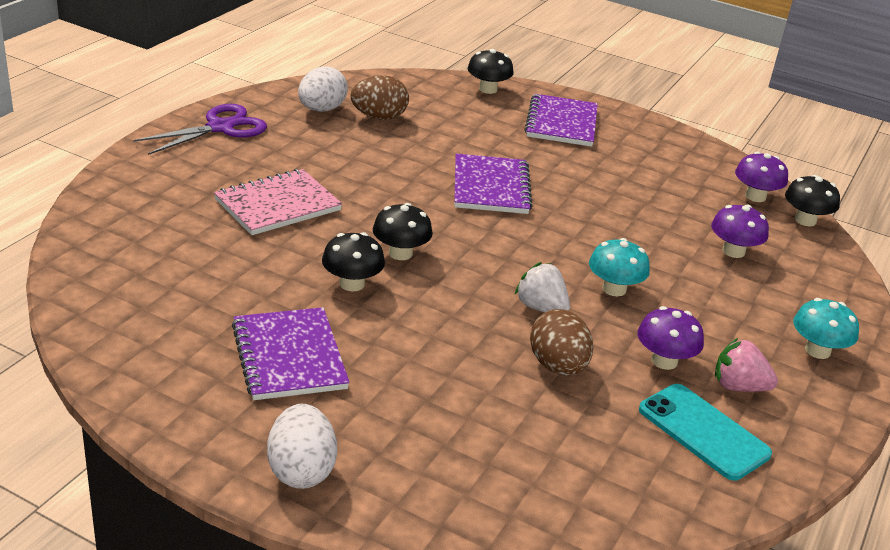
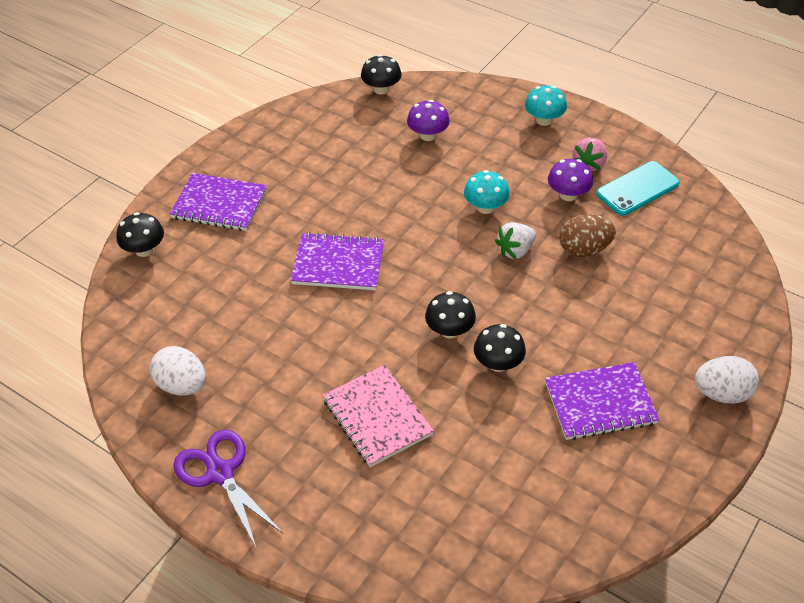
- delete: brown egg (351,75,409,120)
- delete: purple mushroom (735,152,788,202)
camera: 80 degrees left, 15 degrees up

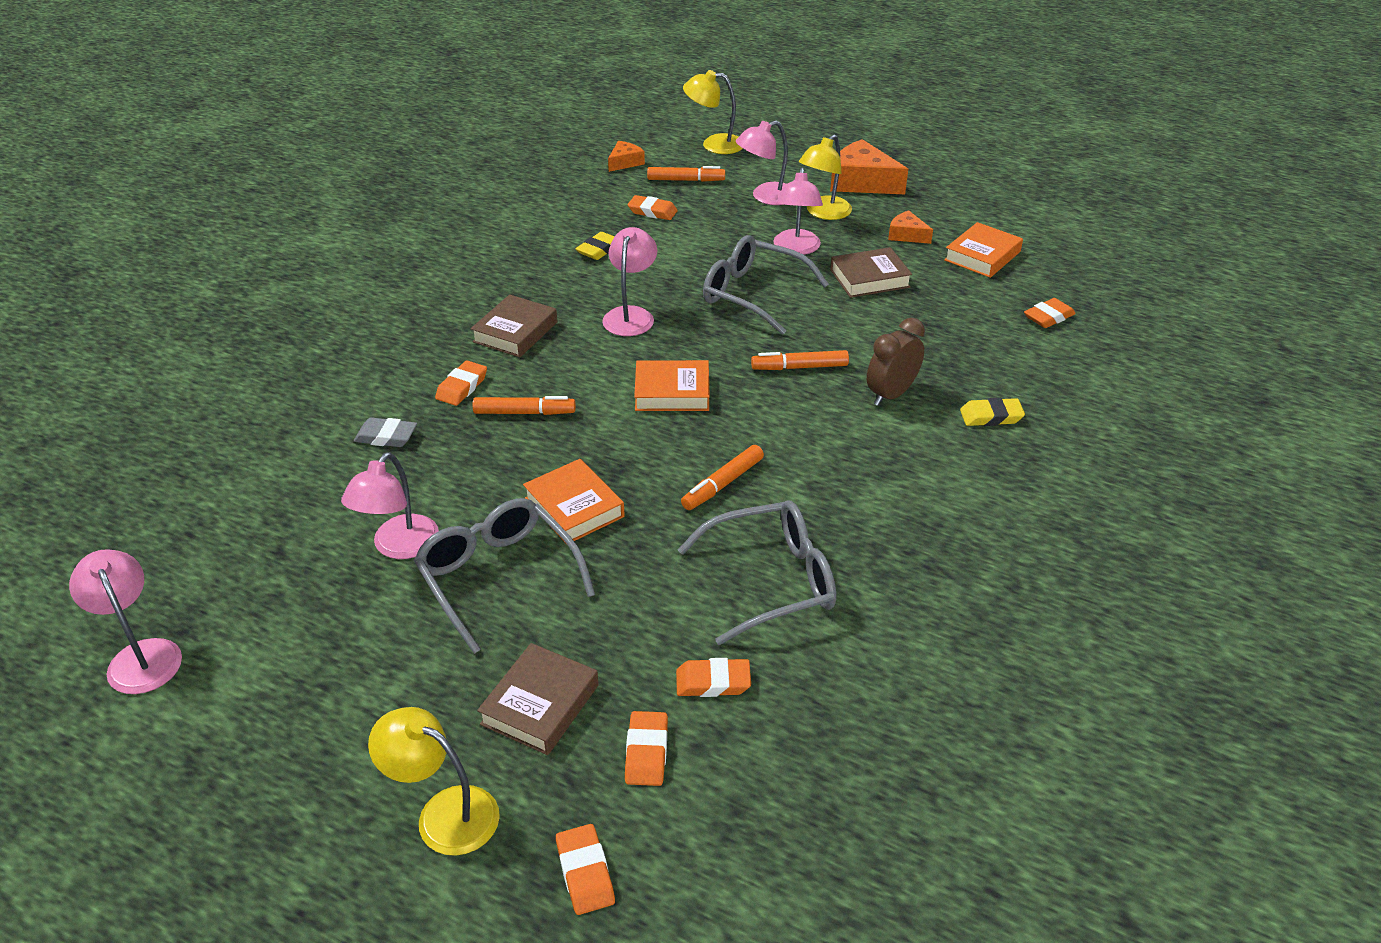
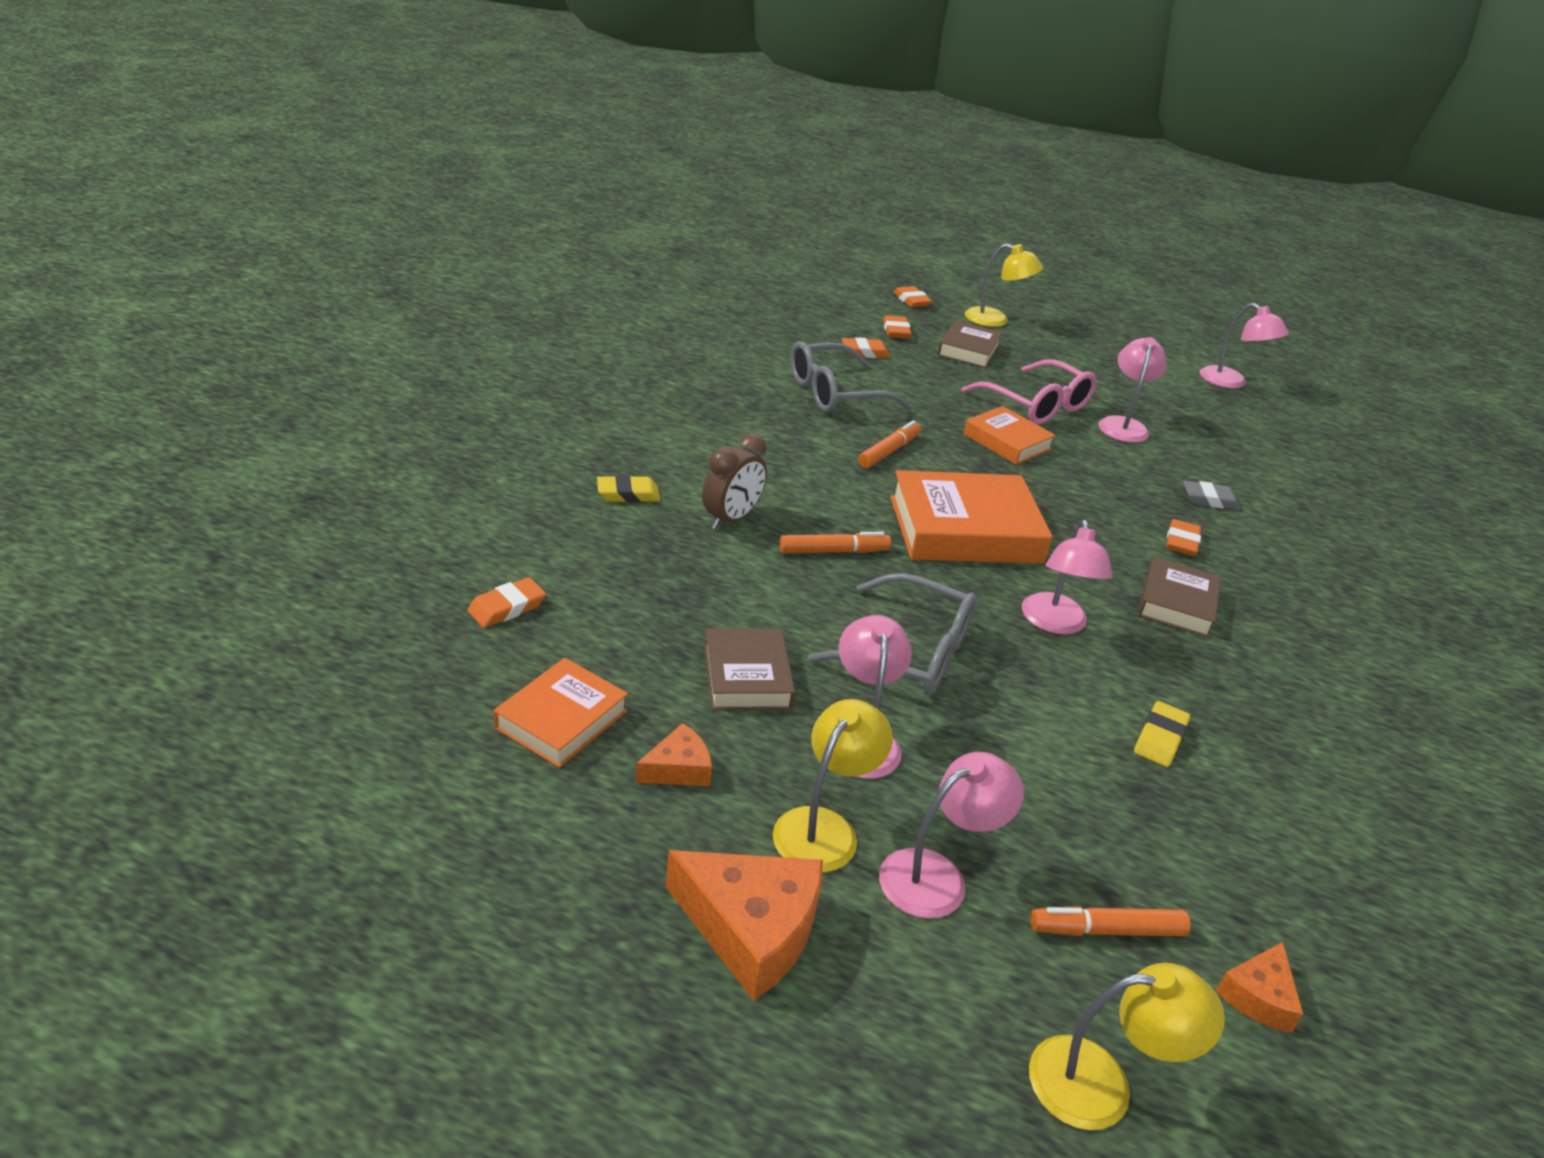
- delete: orange marker (473,396,576,415)
- delete: orange eraser (628,195,678,220)
- recolor: grey glasses (414,498,595,654) to pink glasses (962,360,1097,425)
- rotate: brown book (830,247,912,298) = (704,628,795,710) 75 degrees counterclockwise
- rotate: orange cheese (888,210,933,244) = (636,723,712,786) 60 degrees counterclockwise
- resize: orange book (634,360,710,411) = (890,470,1053,564) x1.71
camera: 170 degrees right, 5 degrees down

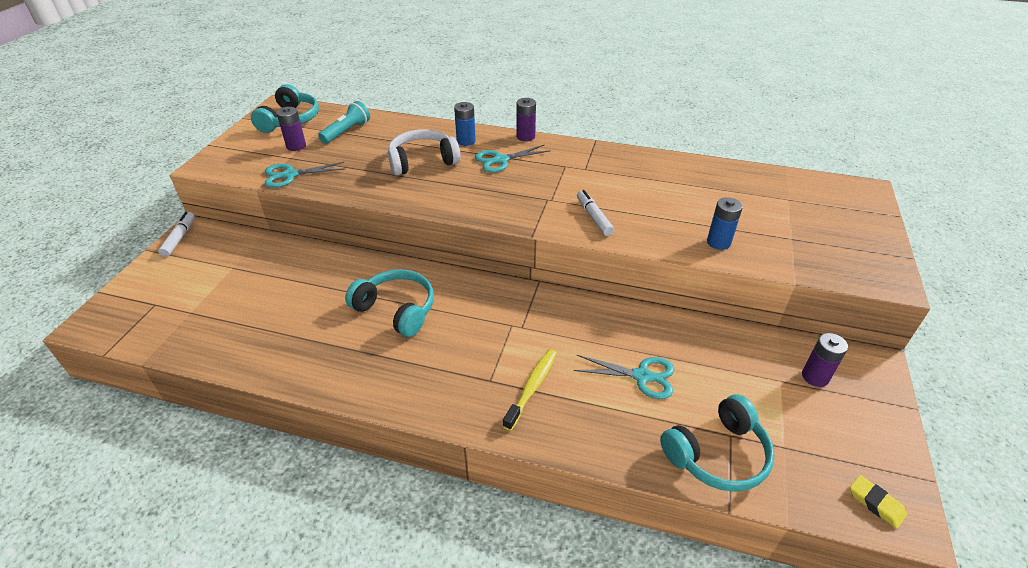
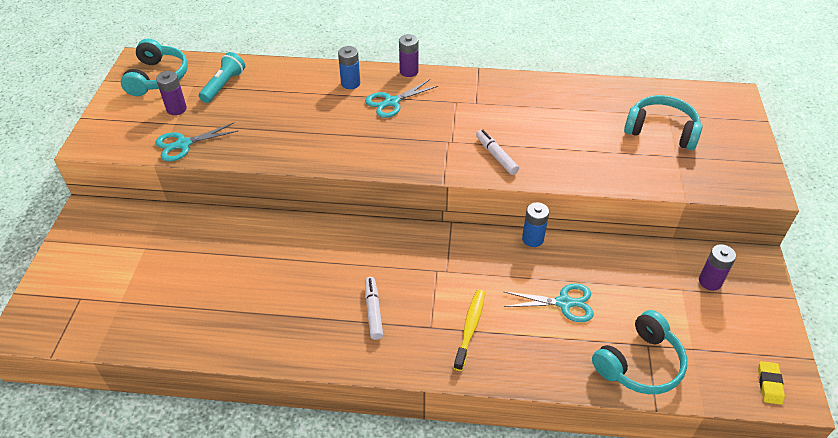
- delete: white headphones (388,129,461,176)
- move: white marker (158,212,195,257) to (365,277,383,340)
- move: turquoise headphones (345,269,434,337) to (624,95,703,150)
- move: blue battery (707,197,743,250) to (522,202,549,247)
- rotate: yellow eraser (850,475,907,529) = (758,361,785,405) 60 degrees clockwise
camera: 10 degrees left, 5 degrees up

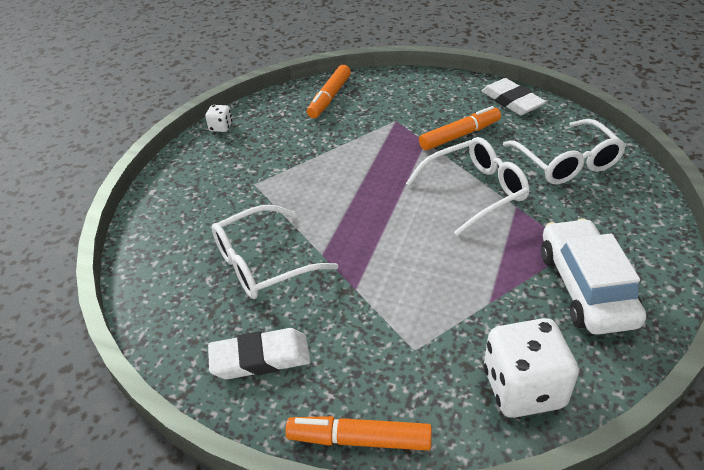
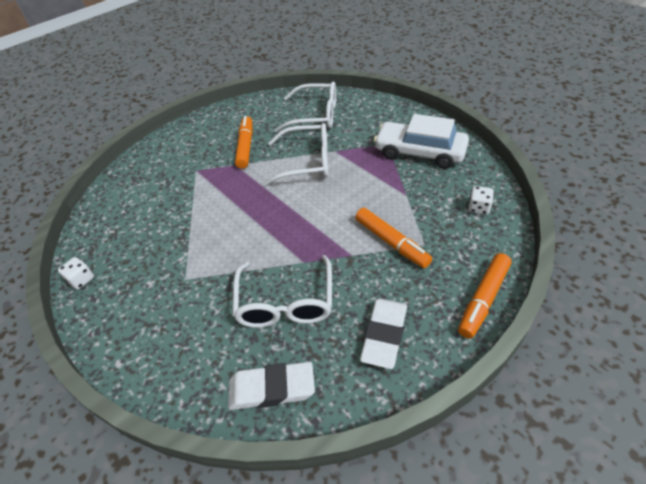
- move: orange marker (307,65,351,118) to (355,208,432,268)
- move: white eraser (482,78,546,115) to (228,362,315,410)
- rotate: white glasses (406,137,529,236) = (264,123,328,186) 90 degrees clockwise
- resize: white dice (484,318,579,418) = (468,186,494,215) x0.47
camera: 60 degrees left, 5 degrees up

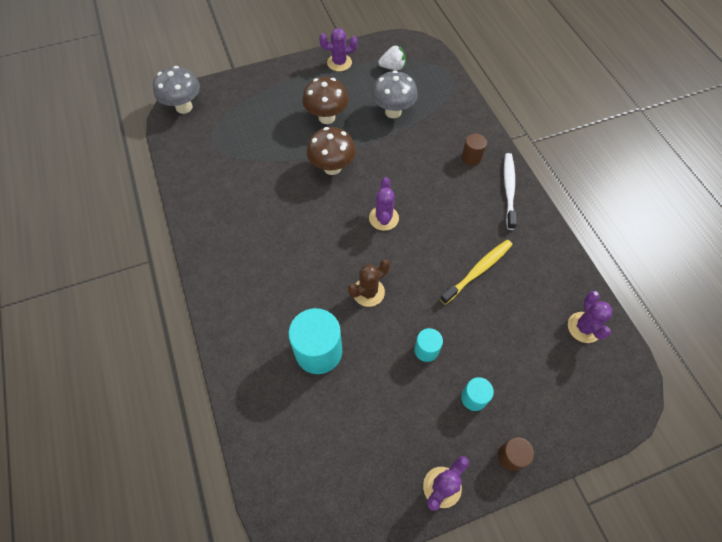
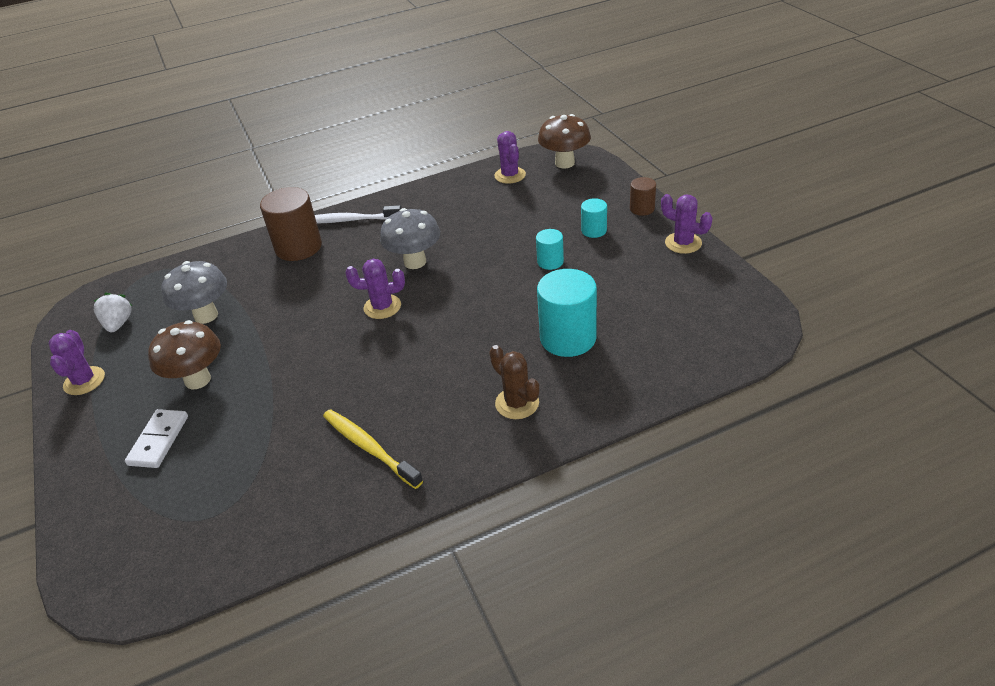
- insert: white domino (125,409,188,468)
- move: grey mushroom (153,66,200,114) to (380,208,440,269)
- move: brown mushroom (307,127,356,175) to (538,114,591,169)
- move: brown cactus (348,259,390,307) to (489,345,540,419)
- move: yellow toothbrush (440,240,513,305) to (323,409,423,489)
- rotate: purple cactus (568,291,613,343) = (494,131,526,184) 75 degrees clockwise
- resize: brown cylinder (462,134,487,165) = (260,187,322,261) x1.91
camera: 90 degrees left, 20 degrees down

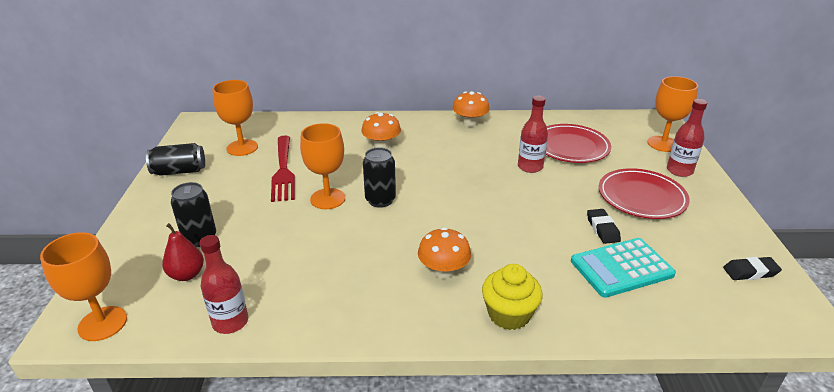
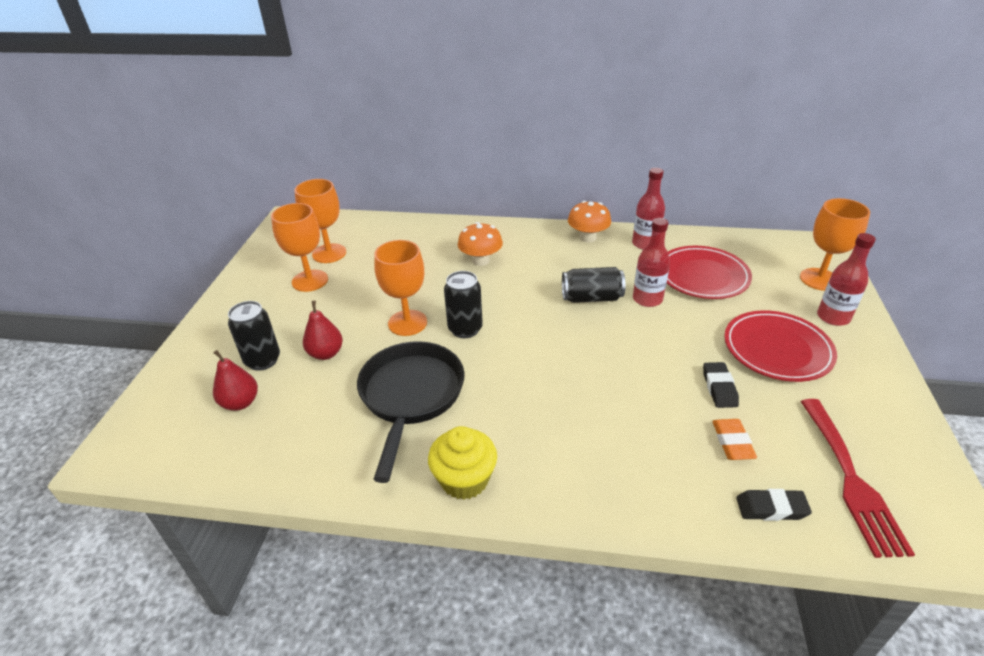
- delete: orange mushroom (418,227,471,279)
- insert: red pear (303,301,343,360)
- insert: black pan (357,341,465,483)
- move: orange goblet (40,232,127,341) to (271,203,328,292)
- move: black can (146,143,205,176) to (562,267,626,303)
- move: red bottle (200,235,248,334) to (632,168,665,250)
- move: red fork (271,135,295,202) to (801,399,915,558)
- move: yellow cupcake (482,264,543,330) to (428,426,497,500)
- move: black eraser (723,257,782,280) to (736,489,812,521)
- replace: turquoise calculator (571,238,676,298) to orange eraser (712,419,757,460)
camera: 10 degrees right, 5 degrees up

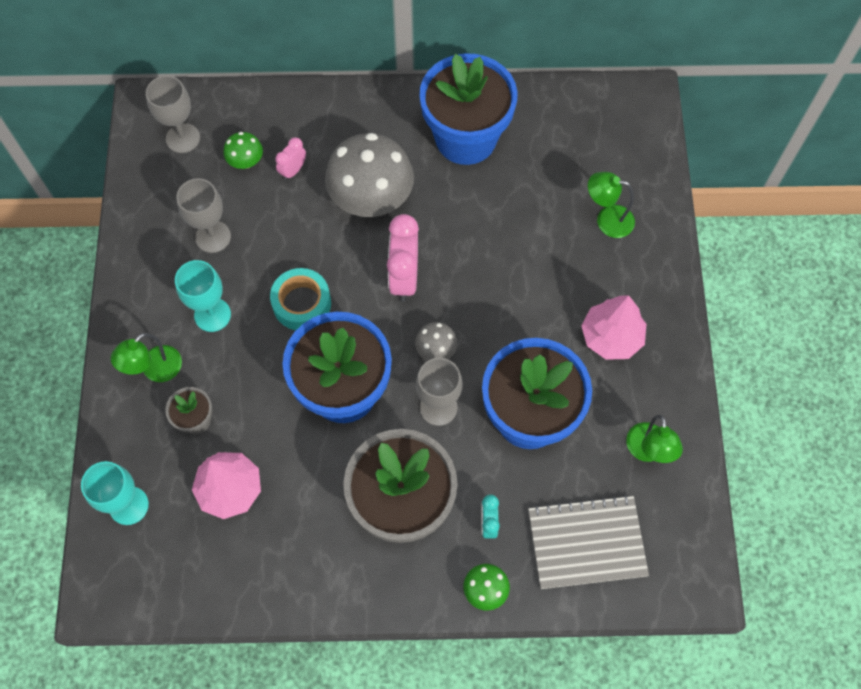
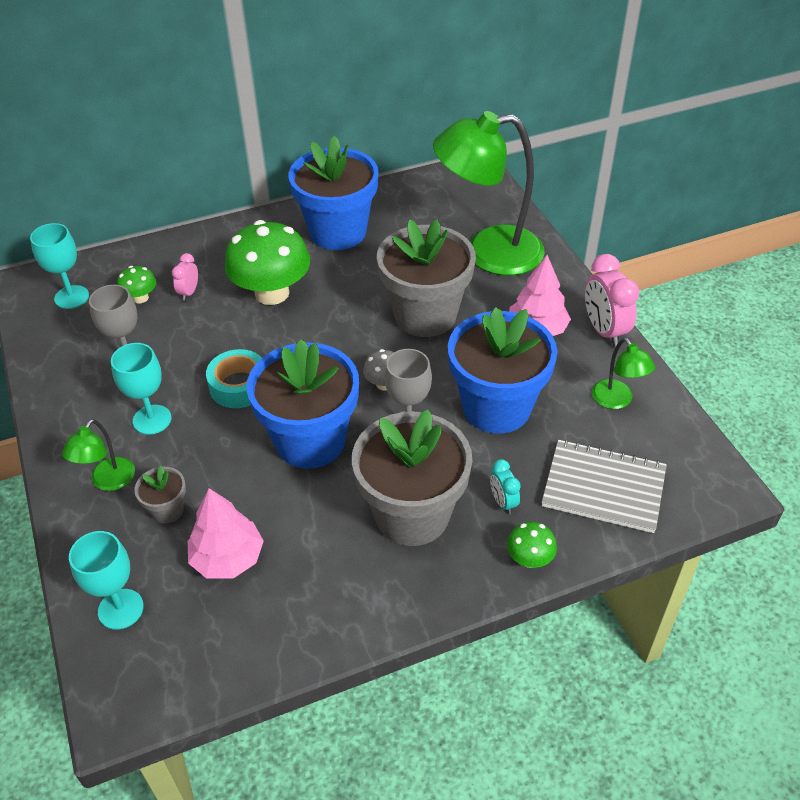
- insert: grey flower pot (377,219,476,337)
- move: pink clock (387,214,419,302) to (585,254,639,347)
- recolor: grey goblet (146,76,200,153) to turquoise goblet (30,223,89,309)
- recolor: grey mushroom (325,133,414,217) to green mushroom (225,220,310,305)
- rotate: grey notebook (528,495,649,589) = (542,440,667,533) 45 degrees clockwise
- resize: green lamp (588,172,635,238) = (433,111,545,276) x2.20
camera: 20 degrees left, 20 degrees down

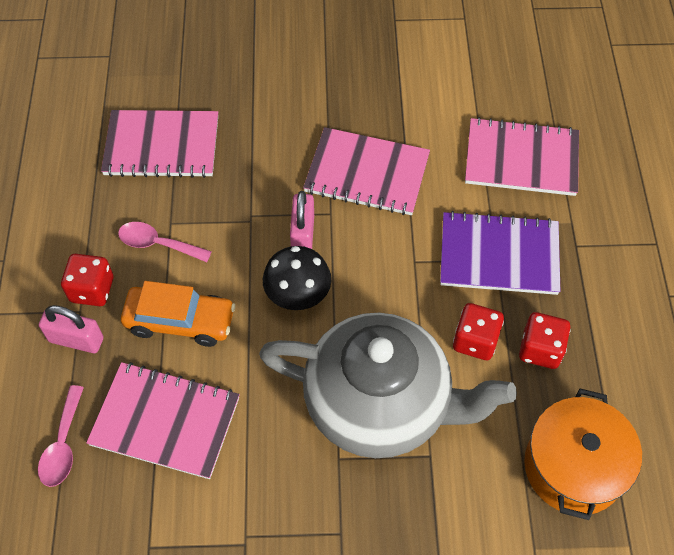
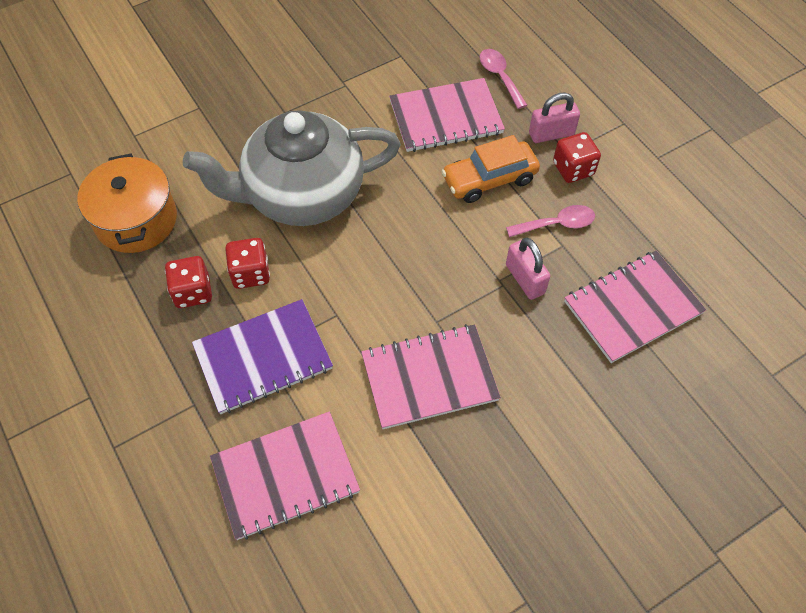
- delete: black mushroom (263,246,331,310)
- move: pink padlock (290,191,314,249) to (506,238,550,300)
camera: 150 degrees right, 0 degrees up

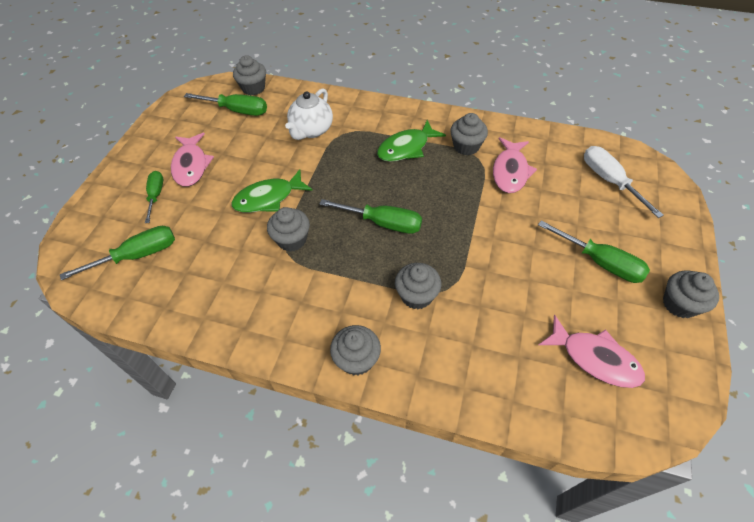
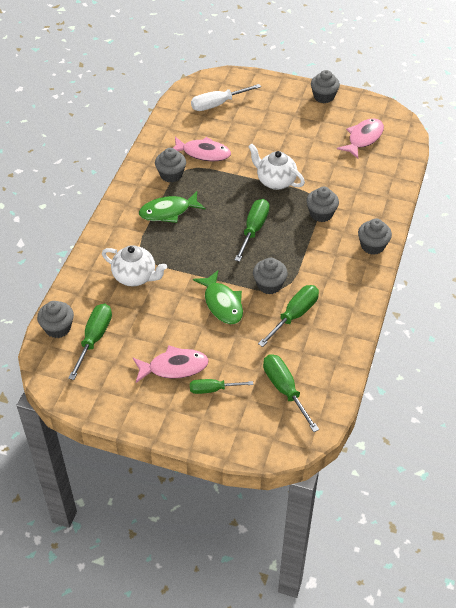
- insert: white teapot (248,144,305,190)
- move: green screwdriver (538,220,650,283) to (258,285,319,347)
- rotate: green fish (377,120,446,162) = (139,191,206,223) 105 degrees clockwise
camera: 90 degrees left, 5 degrees down

